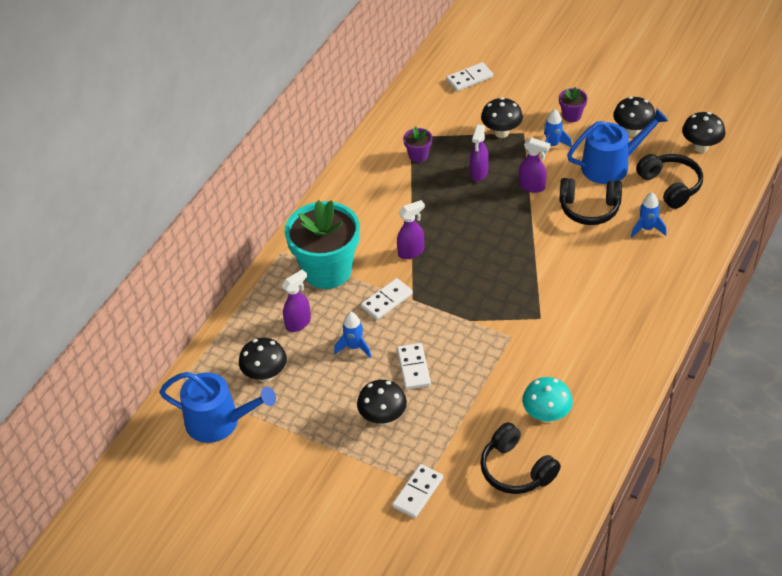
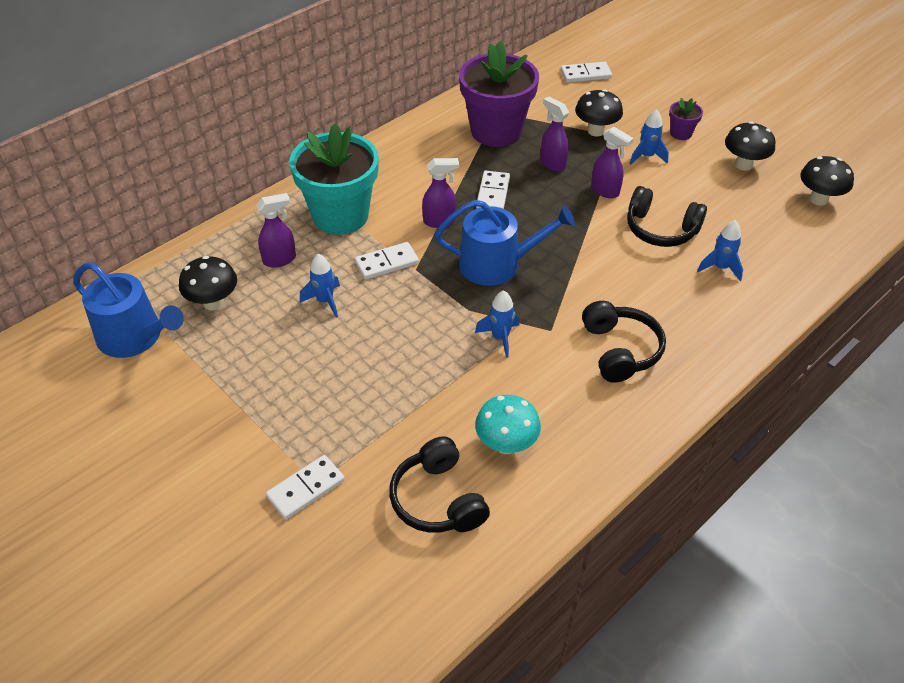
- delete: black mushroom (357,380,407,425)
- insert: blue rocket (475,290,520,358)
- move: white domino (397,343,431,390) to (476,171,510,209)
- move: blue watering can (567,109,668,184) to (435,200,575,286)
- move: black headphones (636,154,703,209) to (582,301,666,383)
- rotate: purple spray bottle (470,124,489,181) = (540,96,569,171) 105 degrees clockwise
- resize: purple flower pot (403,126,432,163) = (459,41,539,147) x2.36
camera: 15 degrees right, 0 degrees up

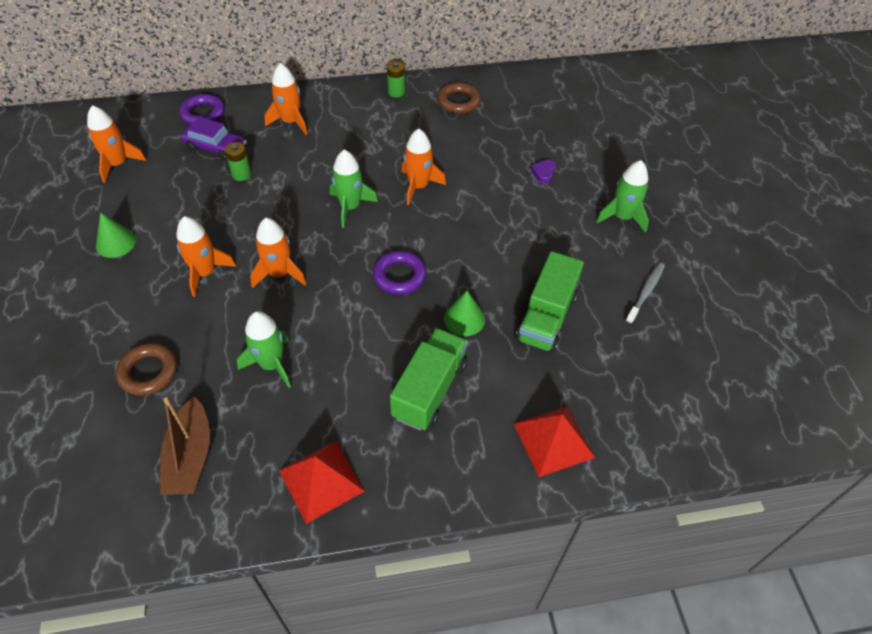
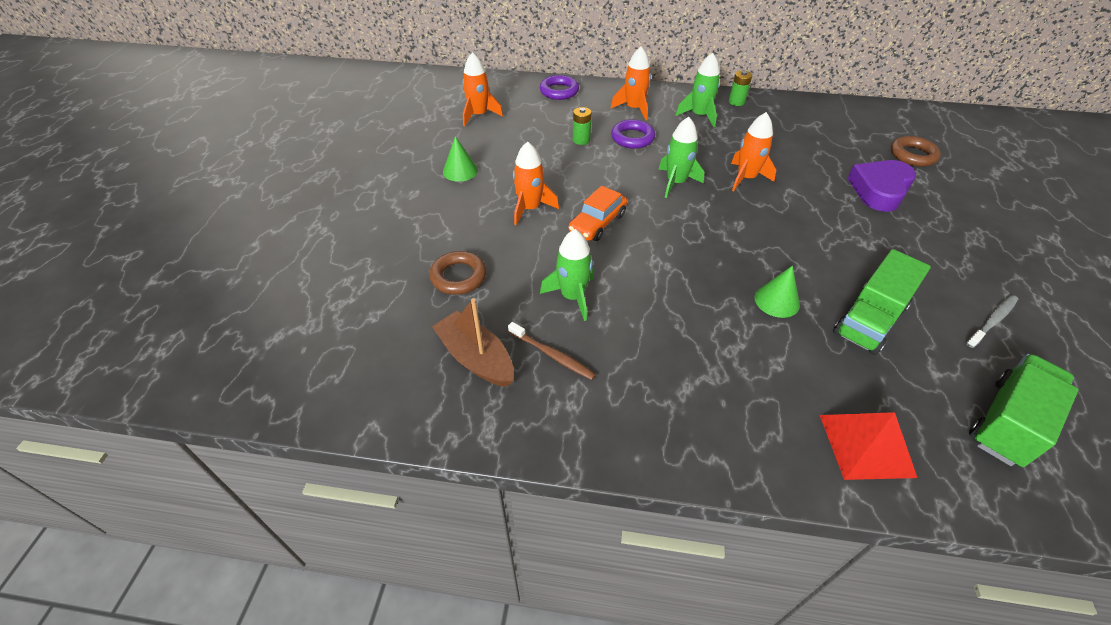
- delete: purple car (181,117,247,162)
- delete: red pyramid (279,441,365,524)
- insert: brown toothbrush (508,322,596,380)
- move: purple ring (373,251,426,295) to (611,119,655,149)
- move: green truck (390,328,468,431) to (969,354,1079,467)
- move: brown ring (437,82,481,114) to (890,136,941,167)
- move: green rocket (596,160,649,233) to (676,53,720,127)
- replace: orange rocket (250,218,306,288) to orange car (569,186,627,241)
- rotate: brown boat (160,396,210,495) = (432,298,514,387) 120 degrees clockwise
- resize: purple heart (531,160,556,184) = (847,160,916,212) x2.32
camera: 20 degrees right, 5 degrees down

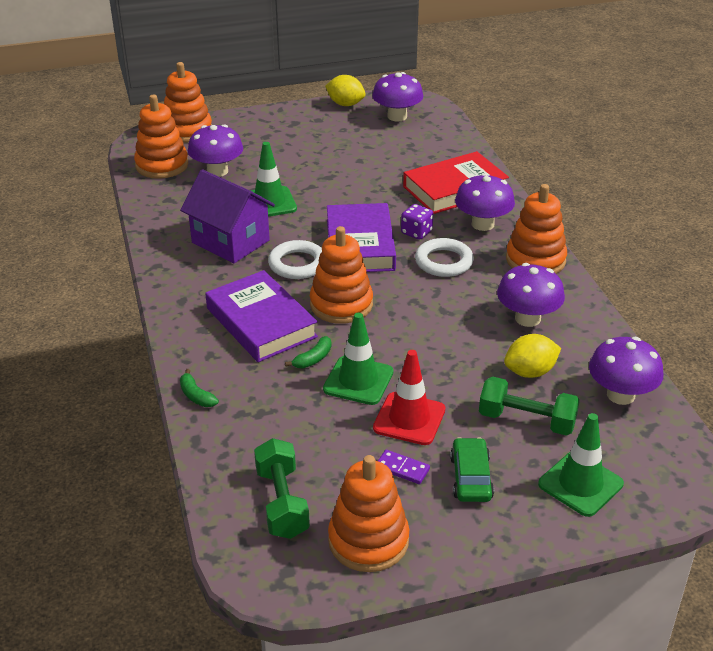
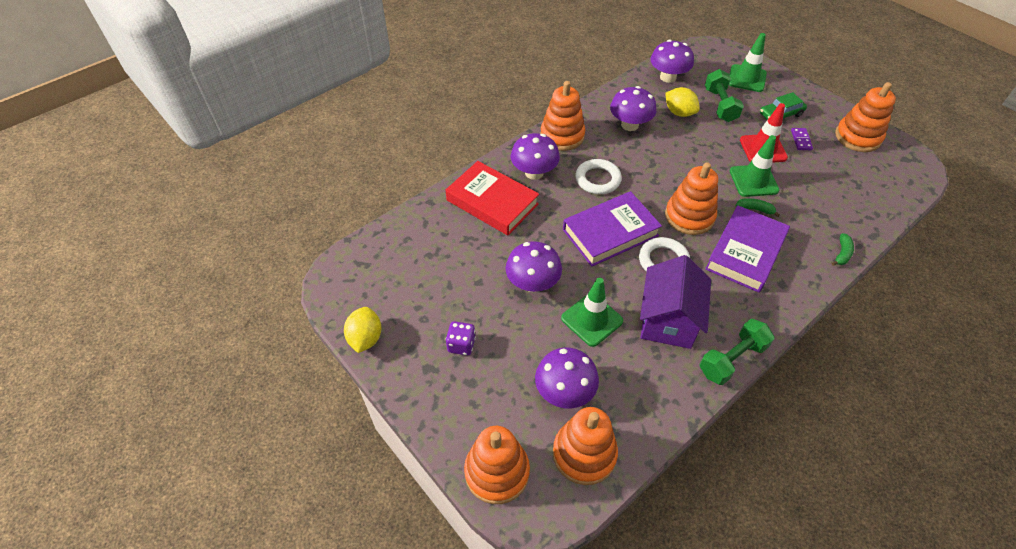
- move: green dumbbell (254,438,310,539) to (700,319,775,385)
- move: purple mushroom (372,72,423,122) to (506,241,562,292)
- move: purple dice (401,204,433,240) to (446,321,476,355)
camera: 115 degrees left, 15 degrees up

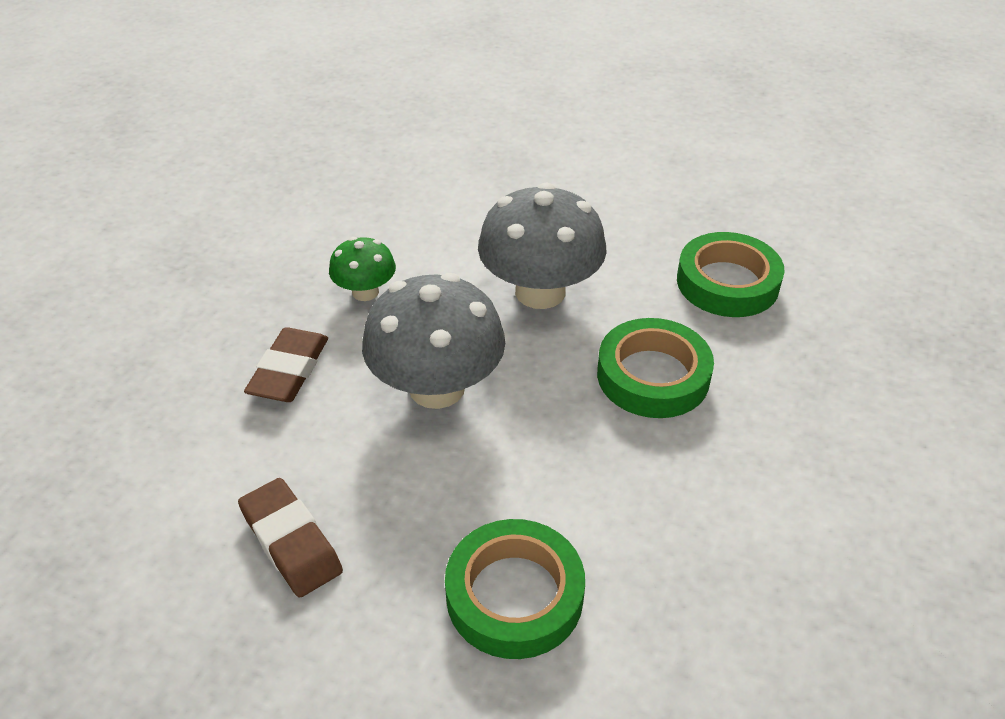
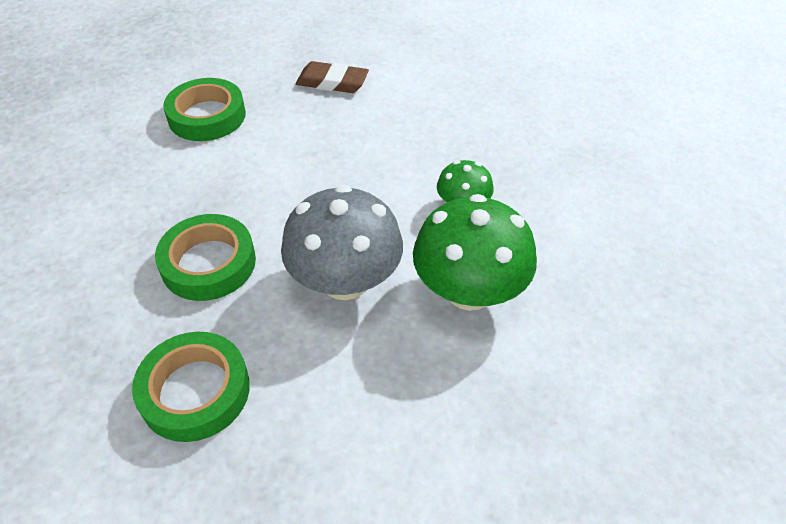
- delete: brown eraser (244,327,328,402)
- delete: grey mushroom (362,273,505,409)
- insert: green mushroom (413,194,537,311)
camera: 140 degrees right, 5 degrees up

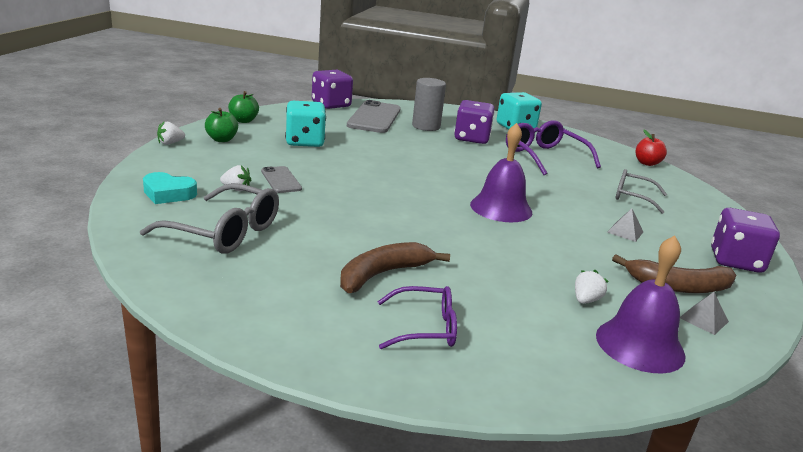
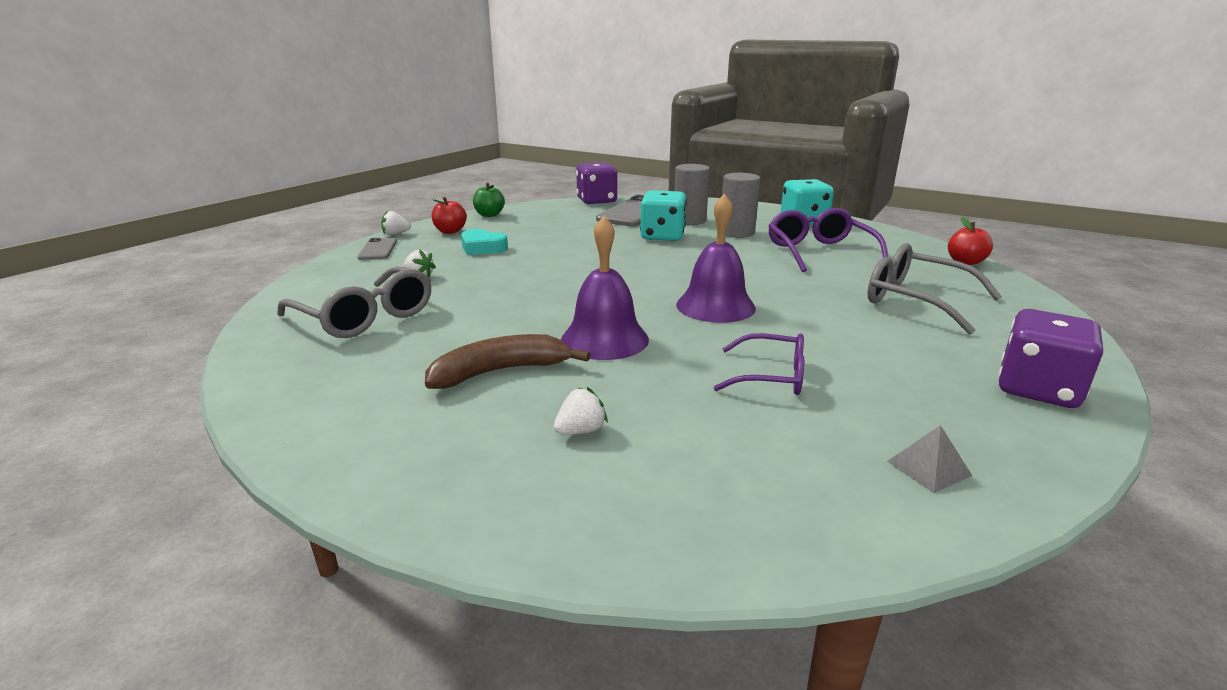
- delete: grey pyramid (607,208,643,242)
- delete: brown banana (612,255,737,293)
- move: turquoise heart (143,172,197,204) to (461,229,508,255)
- move: grey phone (261,166,302,193) to (358,238,397,260)
- move: turquoise dice (285,101,326,147) to (640,190,687,241)
- move: purple glasses (377,286,457,349) to (713,333,804,395)
- move: white strawberry (575,270,608,304) to (554,387,608,435)
- move: purple bell (596,235,686,374) to (561,216,649,360)
- replace: purple dice (454,100,495,144) to grey cylinder (722,173,761,238)
- recolor: green apple (205,108,238,142) to red apple (431,197,467,234)
- resize: grey glasses (615,169,667,214) = (867,243,1002,335) x1.56
camera: 20 degrees right, 0 degrees up

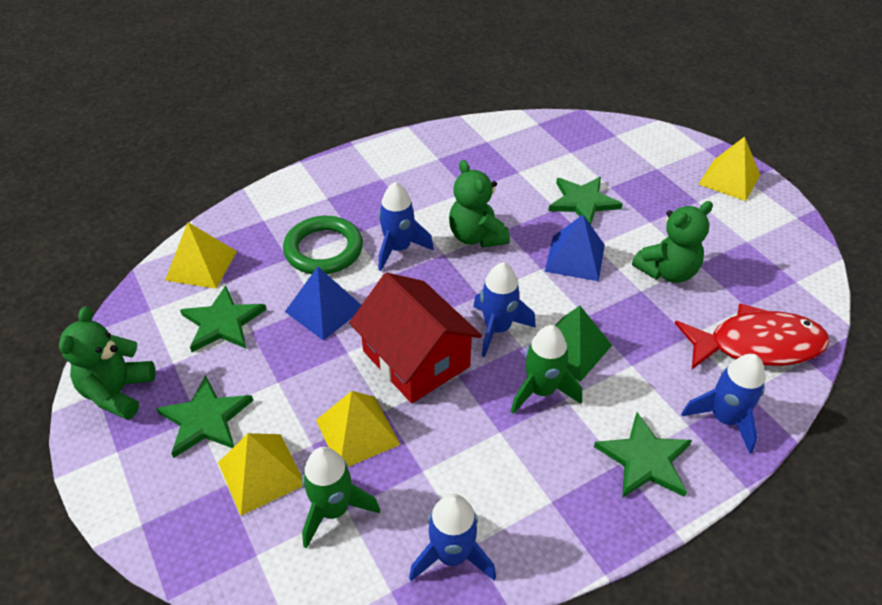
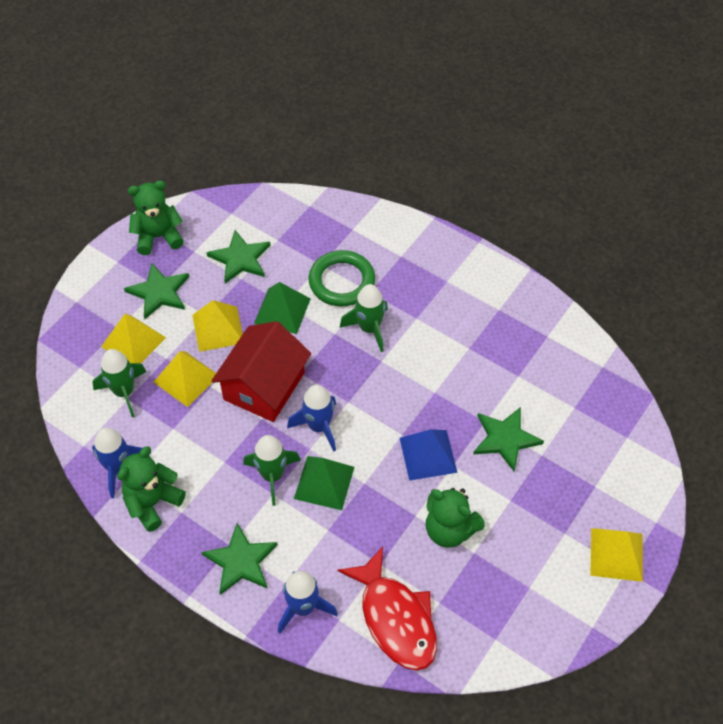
- move: yellow pyramid (165,222,237,289) to (192,300,243,352)
- move: green teddy bear (449,160,510,248) to (117,446,186,532)
- recolor: blue pyramid (285,266,361,341) to green pyramid (254,282,311,334)
- recolor: blue rocket (378,182,434,271) to green rocket (340,284,388,352)
camera: 65 degrees right, 10 degrees up

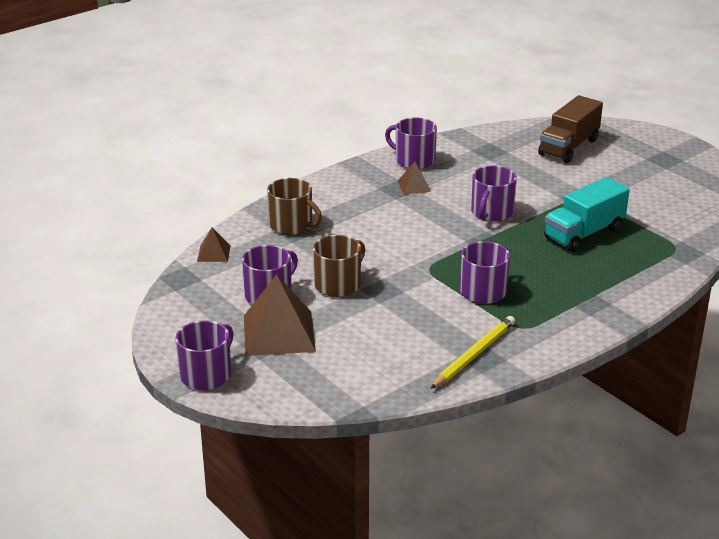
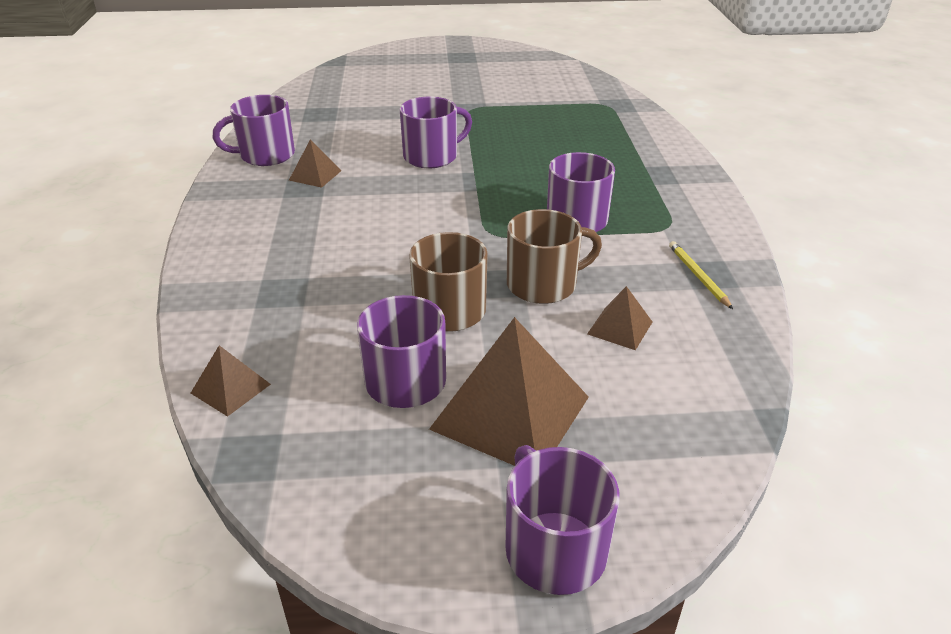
- delete: brown truck (538,95,603,163)
- delete: turquoise truck (544,177,630,252)
- insert: brown pyramid (587,286,652,350)
- move: brown mug (267,178,322,235) to (507,209,602,304)
- rotate: purple mug (471,165,517,222) = (400,97,472,168) 90 degrees counterclockwise
- resize: yellow pencil (430,316,515,389) = (669,241,733,309) x0.60
camera: 55 degrees left, 5 degrees up

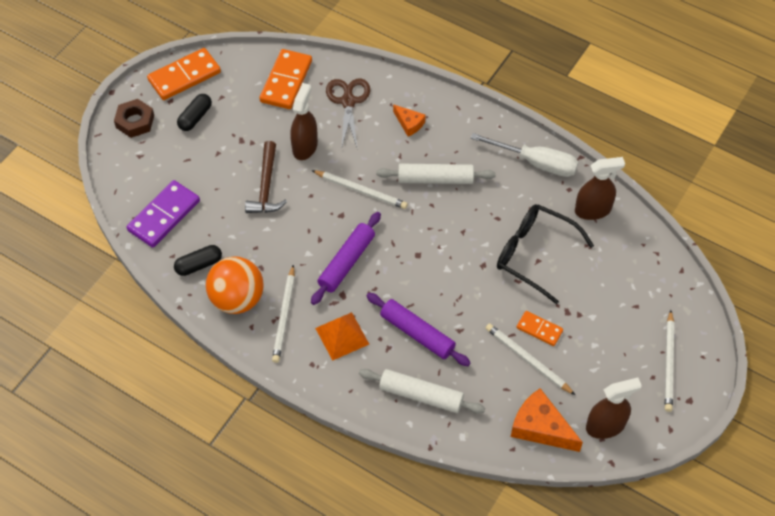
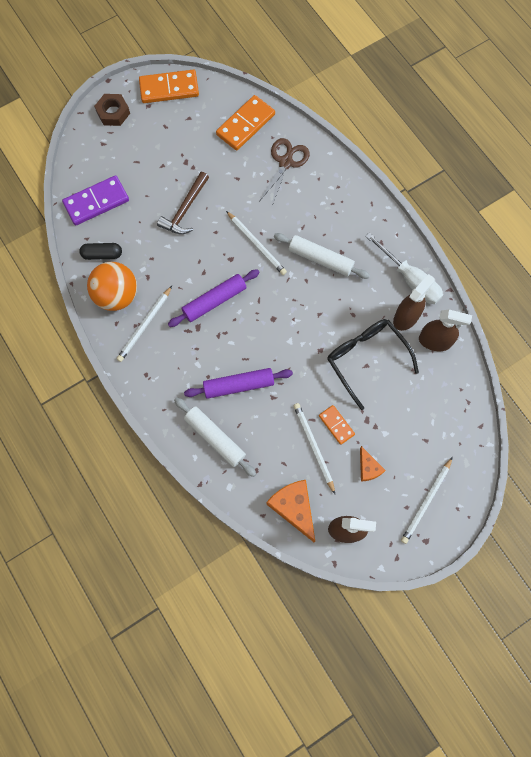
- delete: black capsule (177,94,212,131)
- delete: orange pyramid (315,312,369,361)
- move: brown spray bottle (290,83,318,160) to (393,274,435,331)
- move: orange cheese (393,104,426,136) to (360,446,386,482)
- rotate: purple rolling pin (366,293,471,366) = (184,368,293,399) 75 degrees counterclockwise
camera: 25 degrees right, 15 degrees up

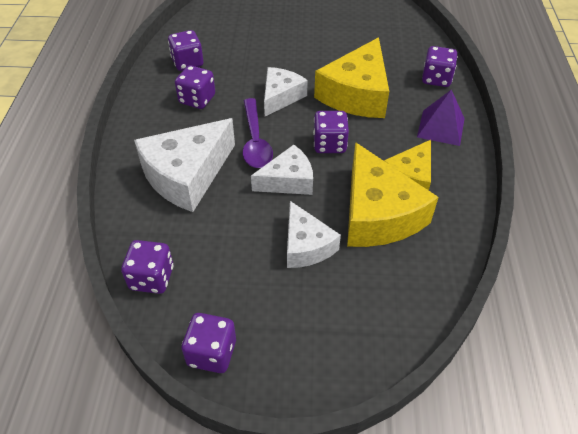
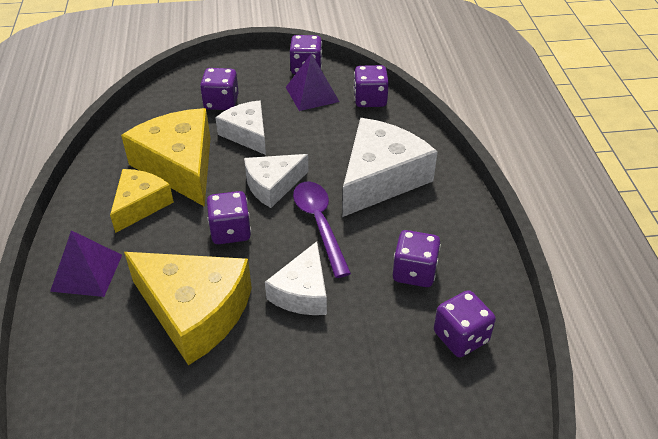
- insert: purple pyramid (286,53,340,111)
- move: purple dice (422,46,458,87) to (200,68,239,110)
- rotate: yellow cheese (314,38,389,118) = (124,252,252,365) 105 degrees clockwise
camera: 170 degrees right, 5 degrees down

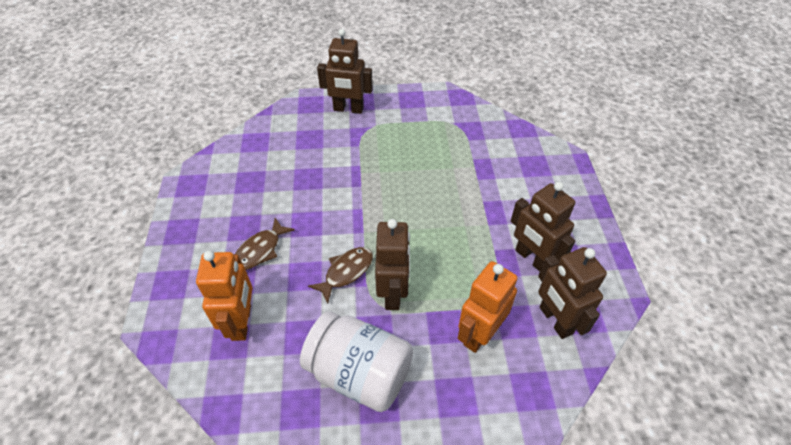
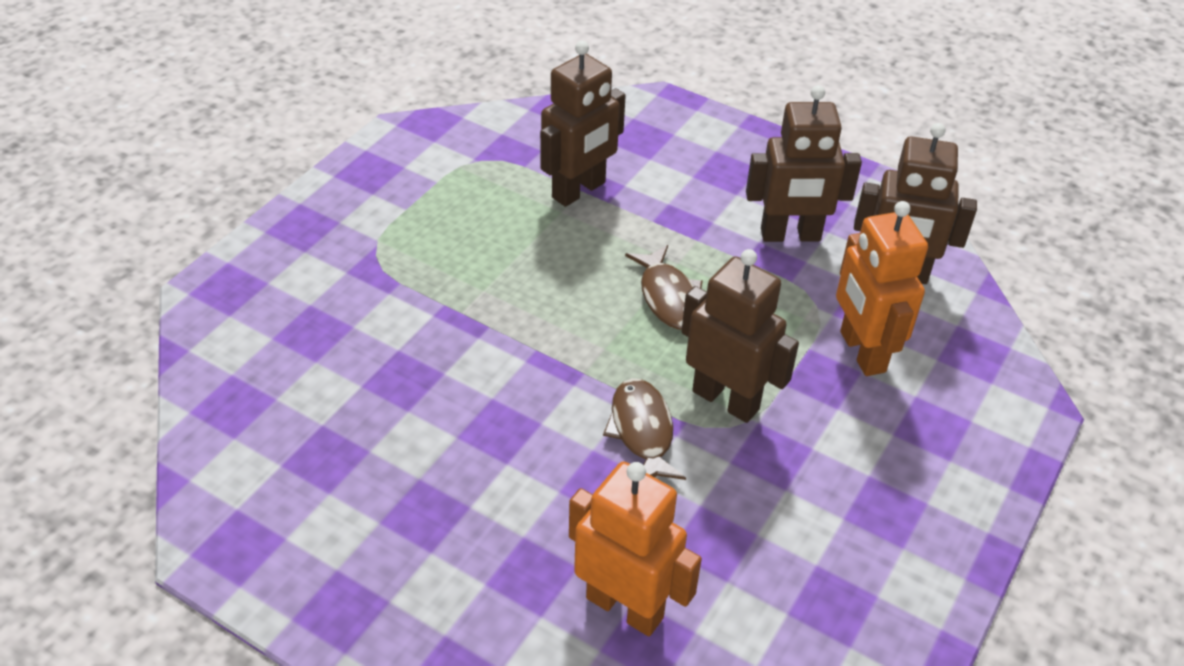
- delete: white jar (300,311,413,412)
- move: brown fish (235,218,295,270) to (625,245,703,330)
- move: brown robot (317,29,373,114) to (540,41,626,207)
camera: 55 degrees left, 5 degrees down

